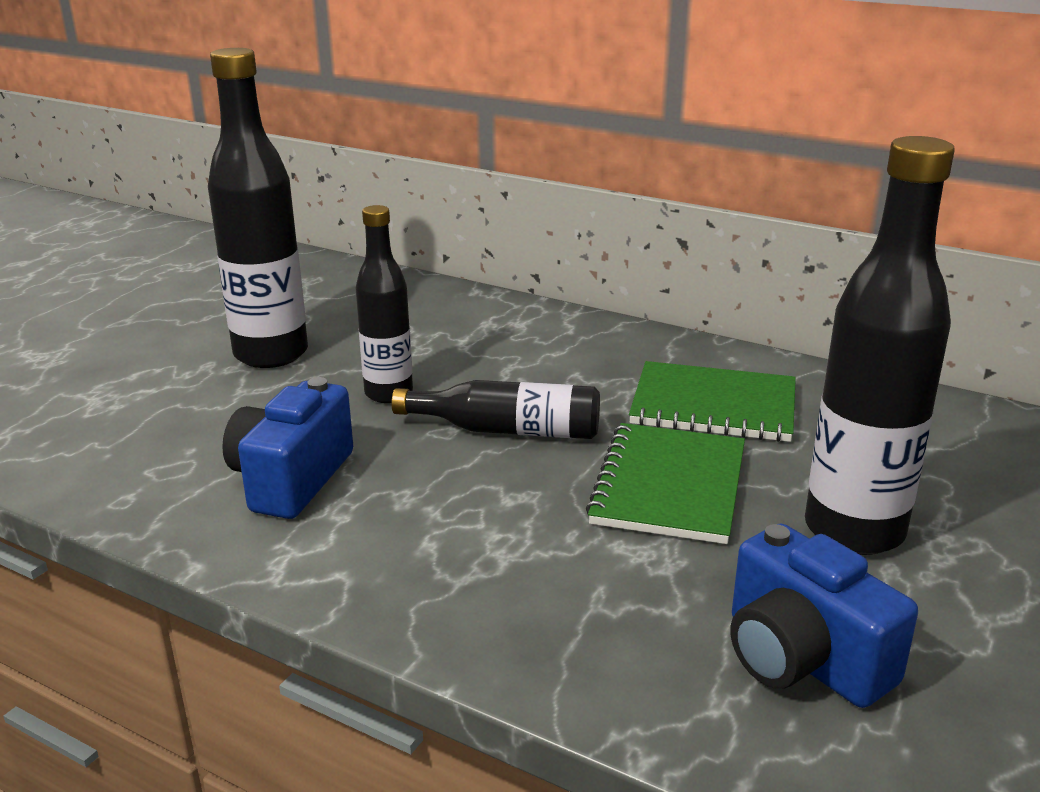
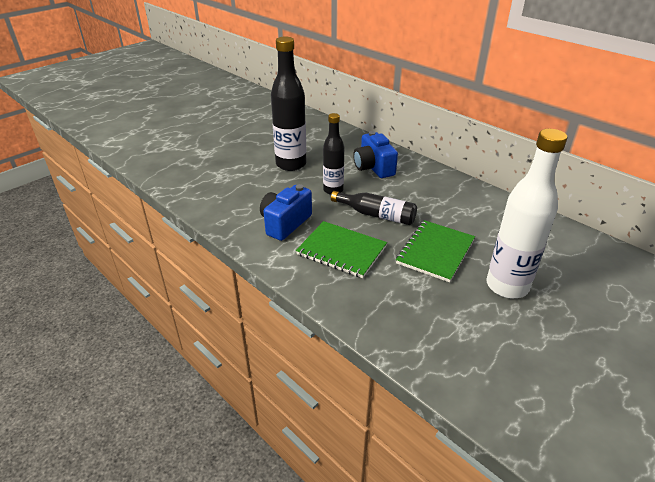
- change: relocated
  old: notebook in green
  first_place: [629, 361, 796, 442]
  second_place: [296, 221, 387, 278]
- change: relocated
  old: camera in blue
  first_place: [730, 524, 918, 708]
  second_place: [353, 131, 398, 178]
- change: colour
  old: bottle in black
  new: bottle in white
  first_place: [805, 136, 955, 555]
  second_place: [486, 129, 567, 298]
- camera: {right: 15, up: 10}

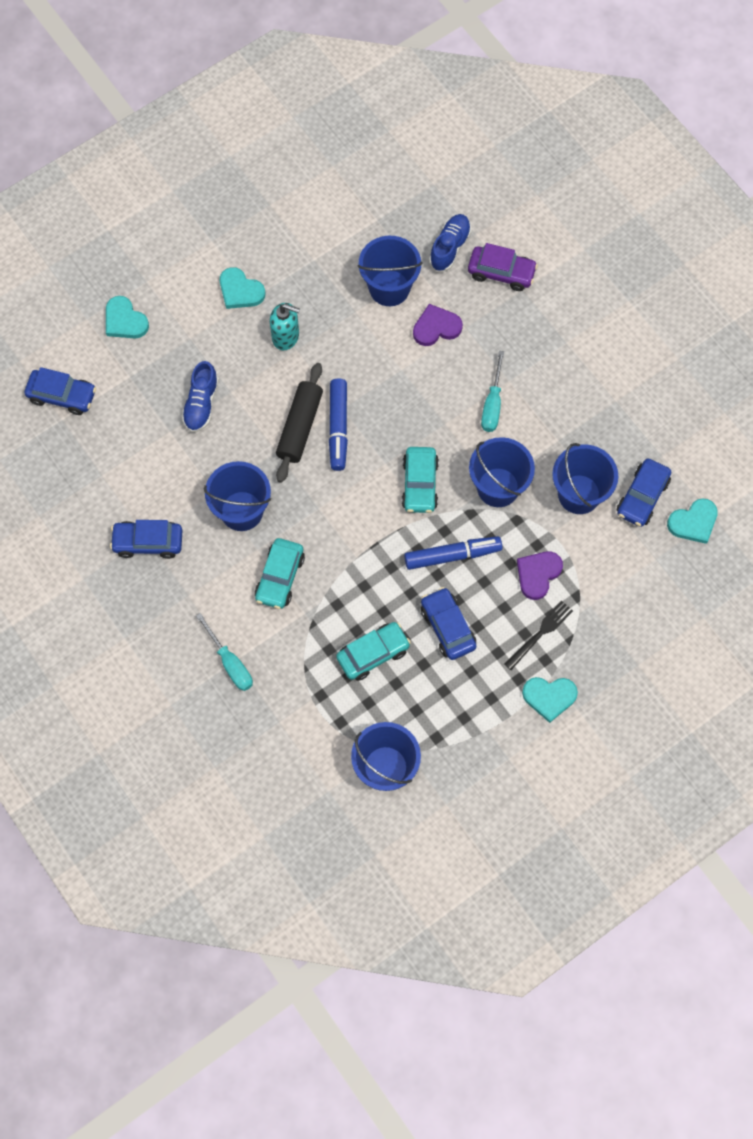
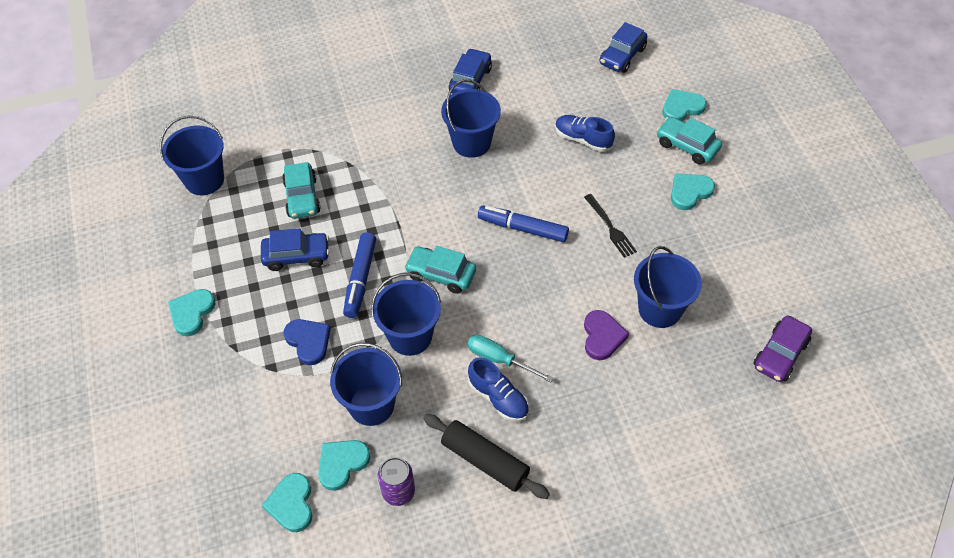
- change: colour
  old: heart in purple
  new: heart in blue
  first_place: [517, 551, 563, 600]
  second_place: [283, 319, 331, 365]
- change: exchanged
  old: car in blue
  new: heart in turquoise
  first_place: [617, 459, 671, 527]
  second_place: [318, 440, 370, 491]
- change: appeared
  new: can in purple
  second_place: [378, 457, 415, 506]
- change: relocated
  old: rolling pin in black
  first_place: [276, 363, 323, 483]
  second_place: [423, 414, 550, 499]
- change: relocated
  old: shoe in blue
  first_place: [429, 214, 471, 271]
  second_place: [468, 358, 529, 421]
- change: relocated
  old: fork in black
  first_place: [504, 601, 573, 670]
  second_place: [584, 194, 637, 258]
- change: relocated
  old: car in turquoise
  first_place: [254, 538, 305, 609]
  second_place: [657, 117, 722, 165]
- change: relocated
  old: car in purple
  first_place: [468, 243, 538, 291]
  second_place: [754, 315, 812, 382]
- change: missing
  old: screwdriver in turquoise
  first_place: [196, 613, 253, 691]
- change: missing
  old: soap dispenser in turquoise
  first_place: [270, 303, 300, 350]
- camera: {right: 110, up: -15}

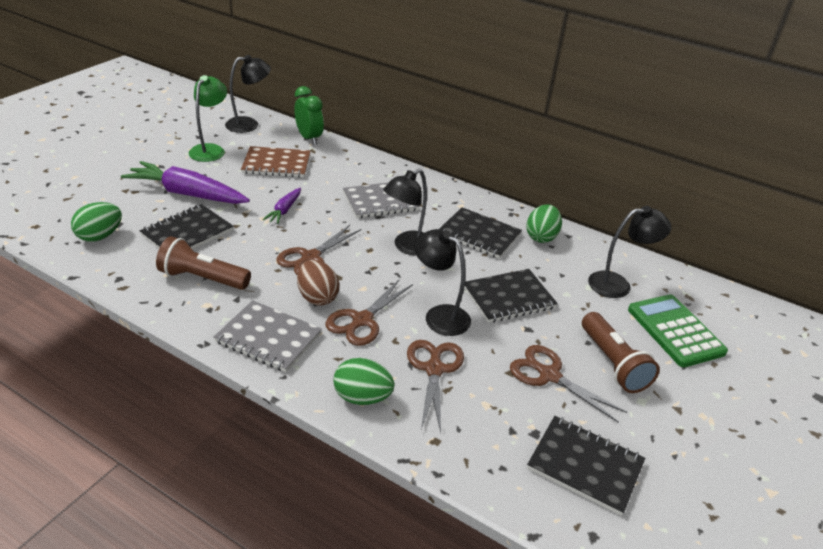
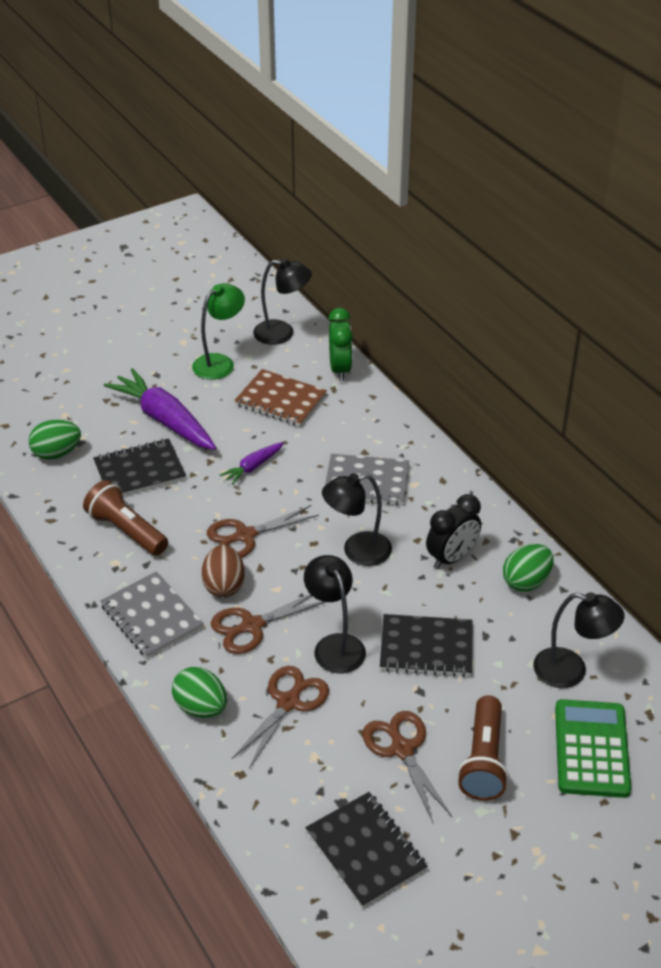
- change: exchanged
  old: notebook in black
  new: clock in black
  first_place: [439, 207, 522, 258]
  second_place: [426, 494, 481, 569]
- camera: {right: 30, up: 5}

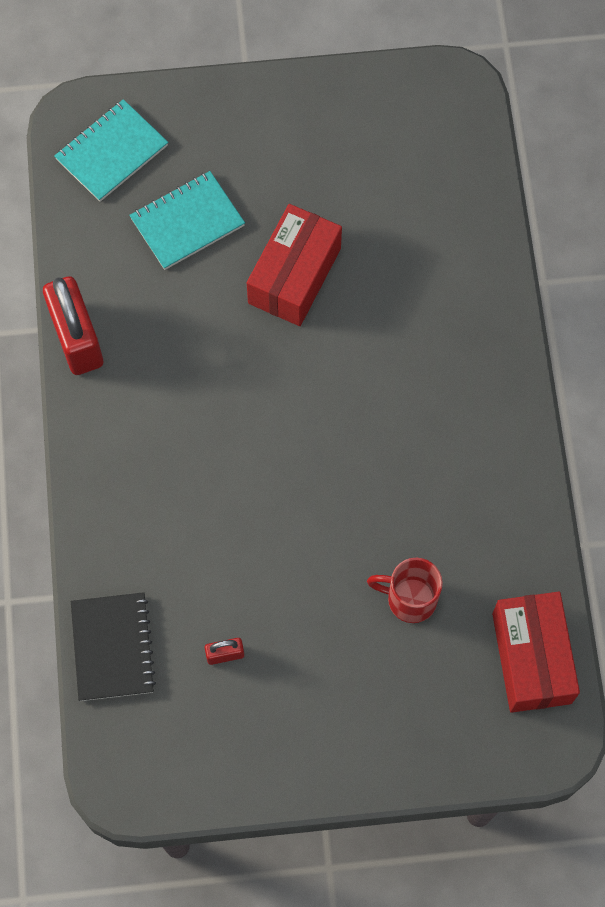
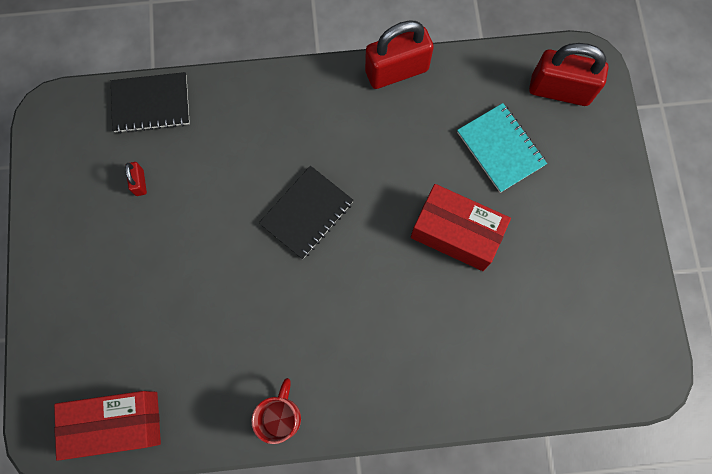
- change: relocated
  old: mug in red
  first_place: [367, 558, 443, 623]
  second_place: [251, 378, 301, 444]
- change: appeared
  new: notebook in black
  second_place: [259, 166, 354, 259]
- change: exchanged
  old: notebook in turquoise
  new: padlock in red
  first_place: [54, 99, 168, 202]
  second_place: [529, 43, 609, 106]
- camera: {right: 90, up: 5}

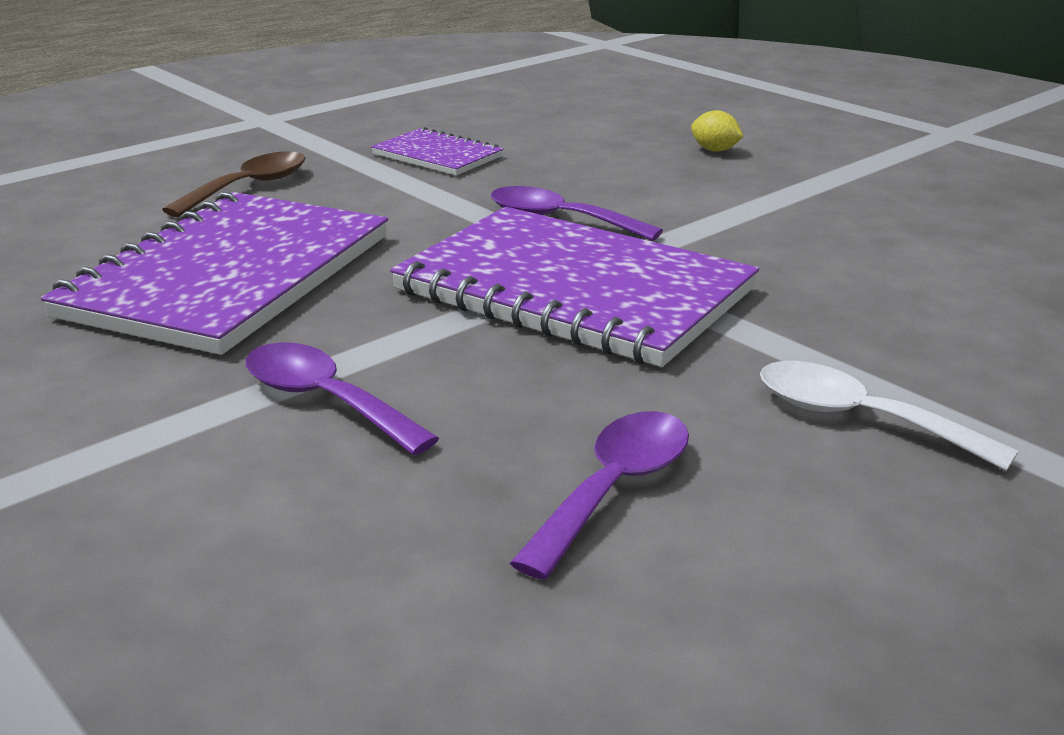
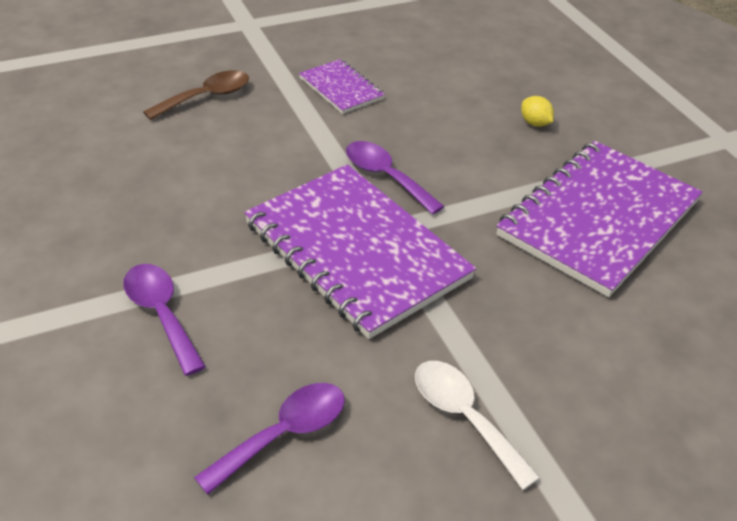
- change: relocated
  old: notebook in purple
  first_place: [41, 192, 388, 355]
  second_place: [496, 141, 703, 297]
- camera: {right: 15, up: 15}

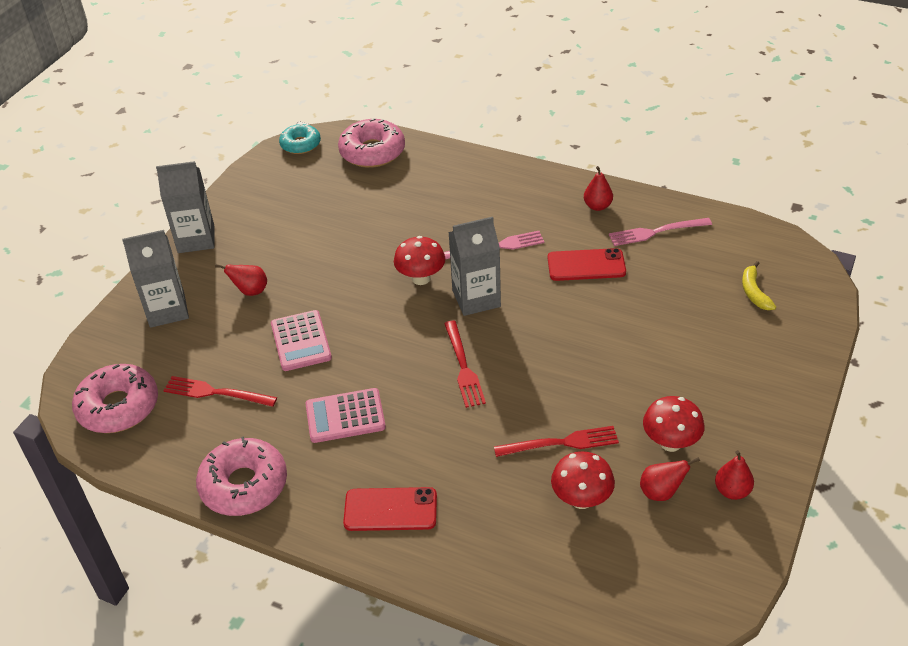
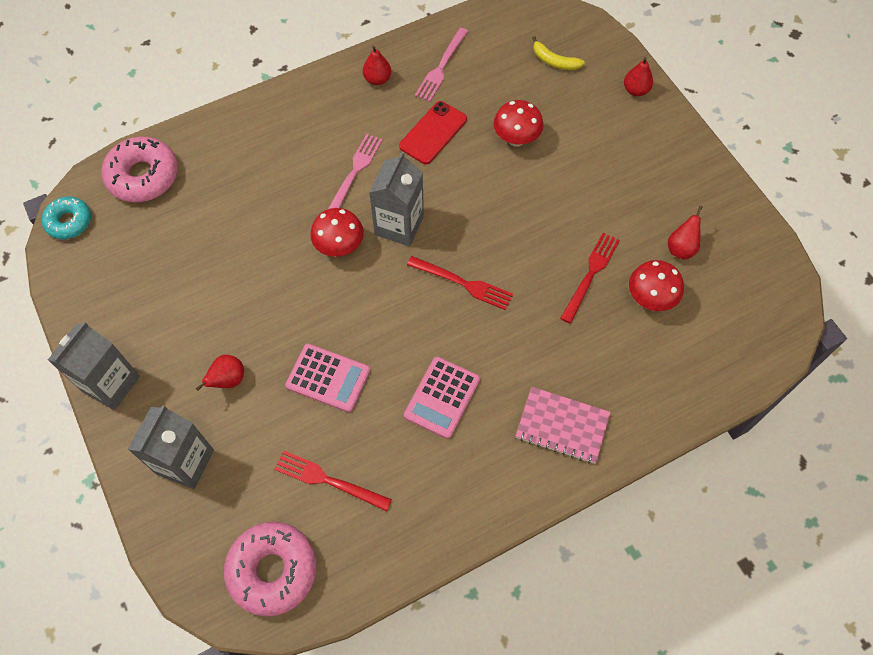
- change: spun
  old: fork in red
  first_place: [163, 376, 277, 407]
  second_place: [274, 451, 392, 511]
  degrees: 60
- change: relocated
  old: mushroom in red
  first_place: [643, 396, 704, 452]
  second_place: [494, 100, 543, 147]
- change: exchanged
  old: phone in red
  new: notebook in pink
  first_place: [343, 487, 437, 531]
  second_place: [516, 387, 611, 464]
- change: relocated
  old: pear in red
  first_place: [715, 450, 754, 500]
  second_place: [624, 57, 653, 96]
- change: missing
  old: donut in pink
  first_place: [196, 437, 287, 516]
- camera: {right: -55, up: 20}

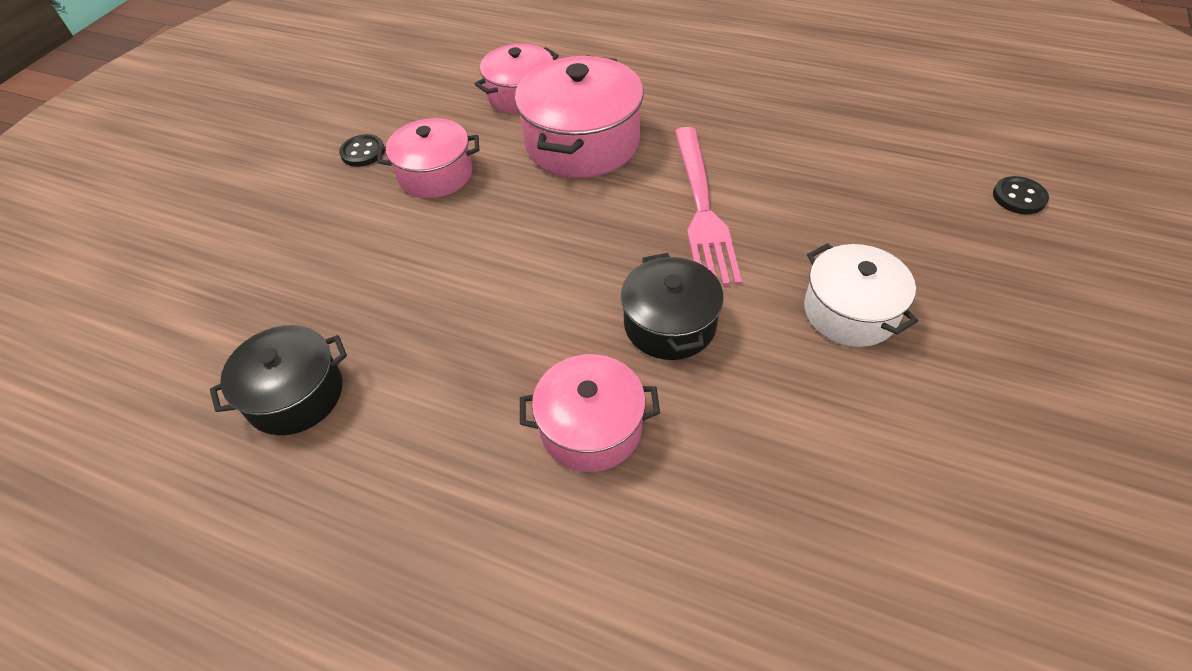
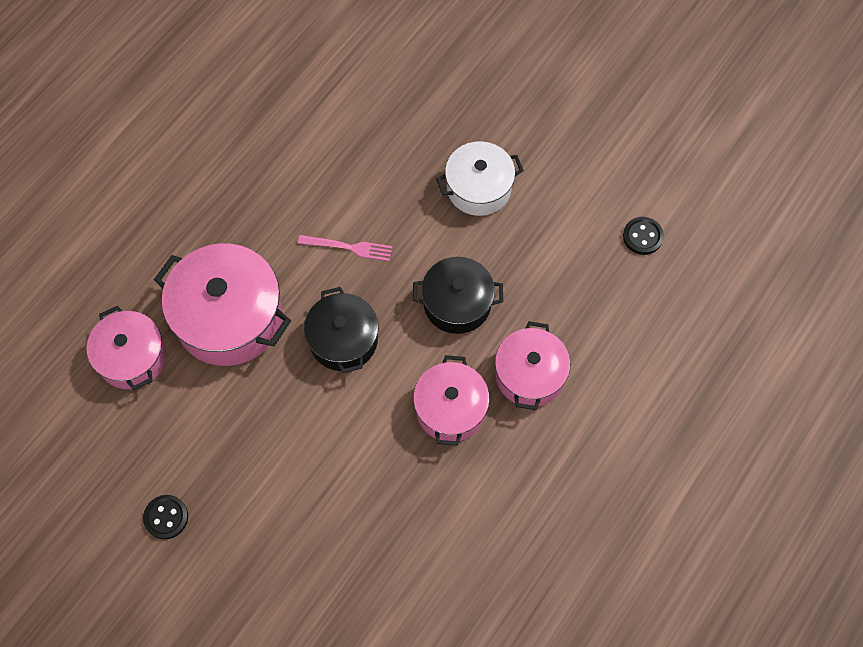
- change: size
  old: fork in pink
  first_place: [674, 127, 742, 286]
  second_place: [298, 235, 392, 261]
  factor: 0.5
- change: relocated
  old: pot in black
  first_place: [210, 325, 347, 435]
  second_place: [304, 287, 379, 373]
- change: relocated
  old: pot in pink
  first_place: [377, 118, 479, 198]
  second_place: [413, 355, 490, 446]
- change: relocated
  old: button in black
  first_place: [993, 176, 1049, 215]
  second_place: [623, 217, 664, 255]
- camera: {right: -80, up: 15}

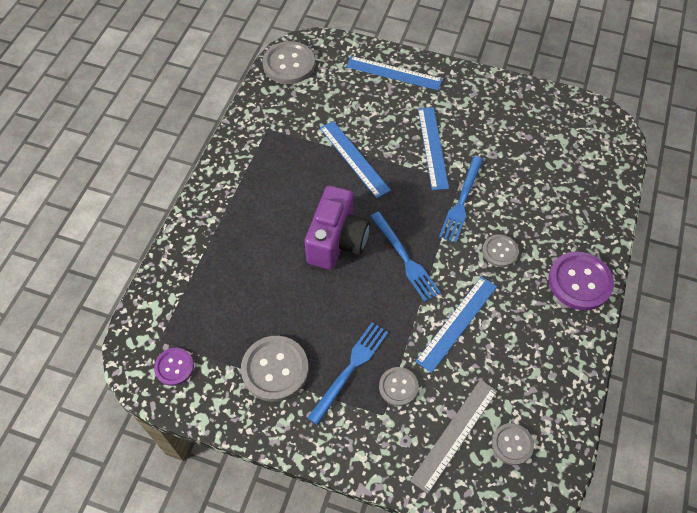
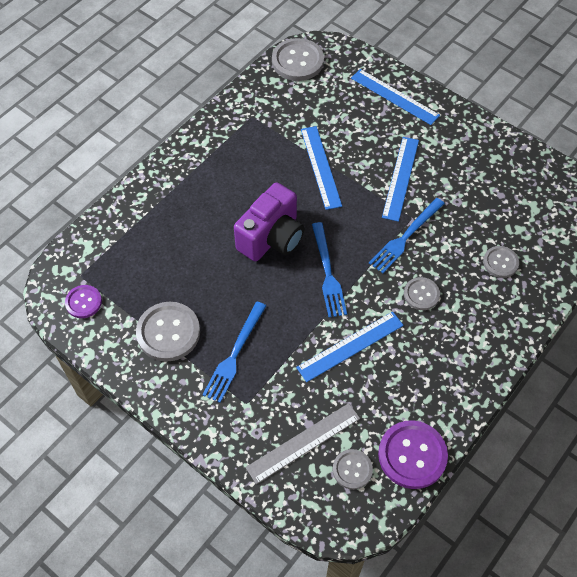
- change: spun
  old: fork in blue
  first_place: [308, 322, 388, 425]
  second_place: [202, 302, 266, 403]
  degrees: 150
- change: relocated
  old: button in purple
  first_place: [548, 252, 614, 310]
  second_place: [378, 420, 448, 489]
- change: relocated
  old: button in grey
  first_place: [379, 367, 419, 406]
  second_place: [483, 246, 519, 278]
- camera: {right: 20, up: 0}

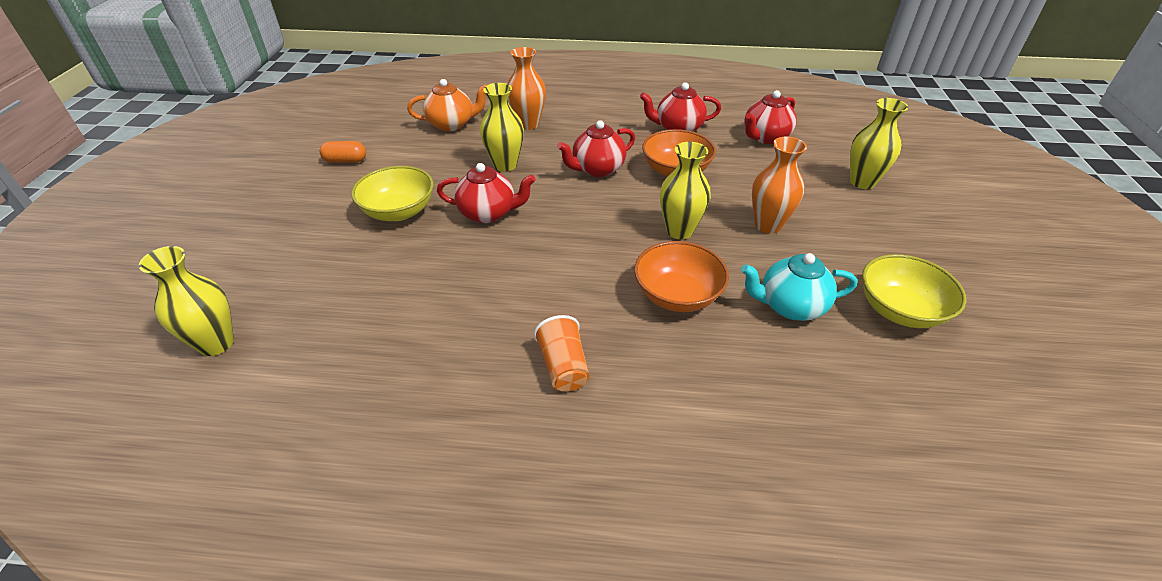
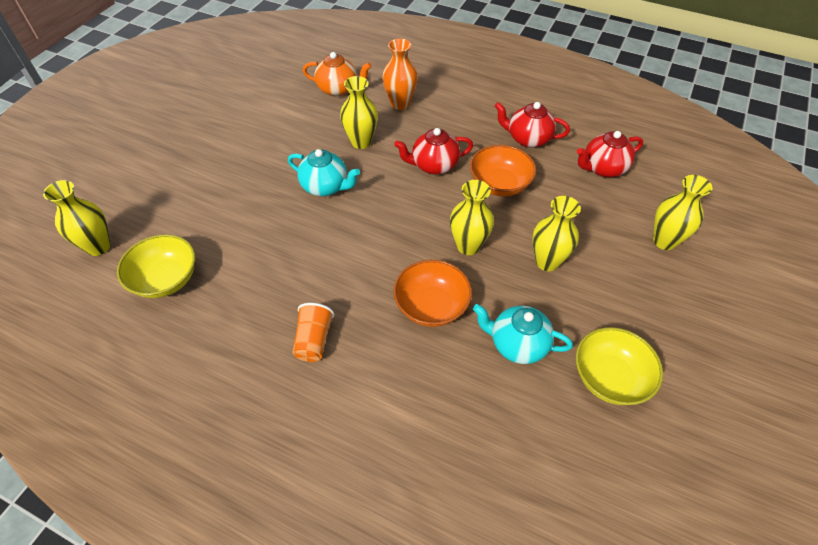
- change: relocated
  old: bowl in yellow
  first_place: [351, 166, 433, 221]
  second_place: [117, 234, 195, 298]
- change: colour
  old: teapot in red
  new: teapot in turquoise
  first_place: [437, 163, 536, 223]
  second_place: [288, 149, 360, 196]
- change: colour
  old: vase in orange
  new: vase in yellow
  first_place: [752, 137, 807, 234]
  second_place: [533, 196, 581, 271]
- change: missing
  old: capsule in orange
  first_place: [320, 141, 366, 163]
- camera: {right: 20, up: 10}

